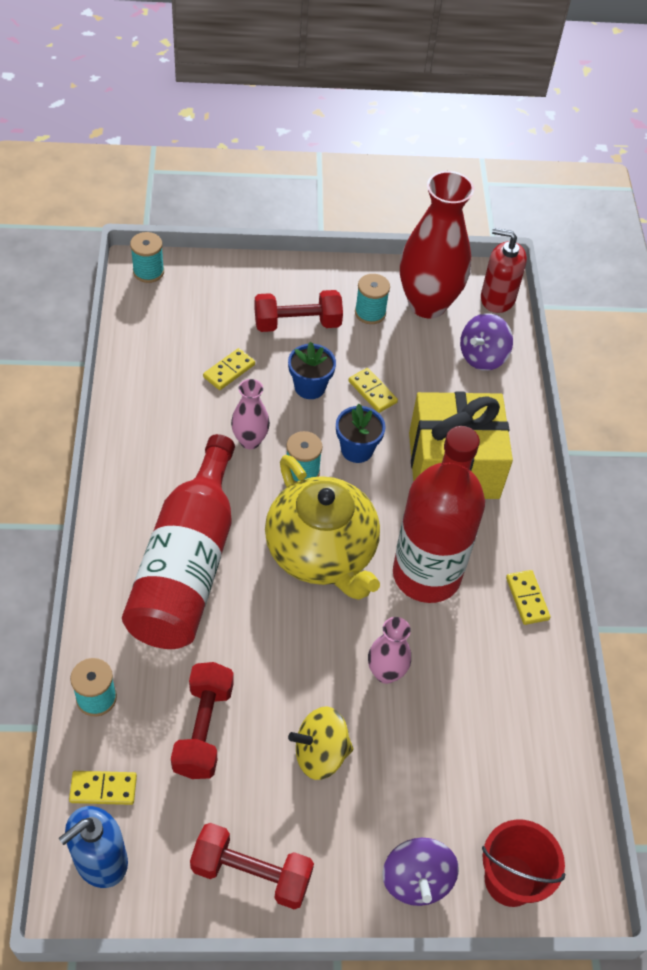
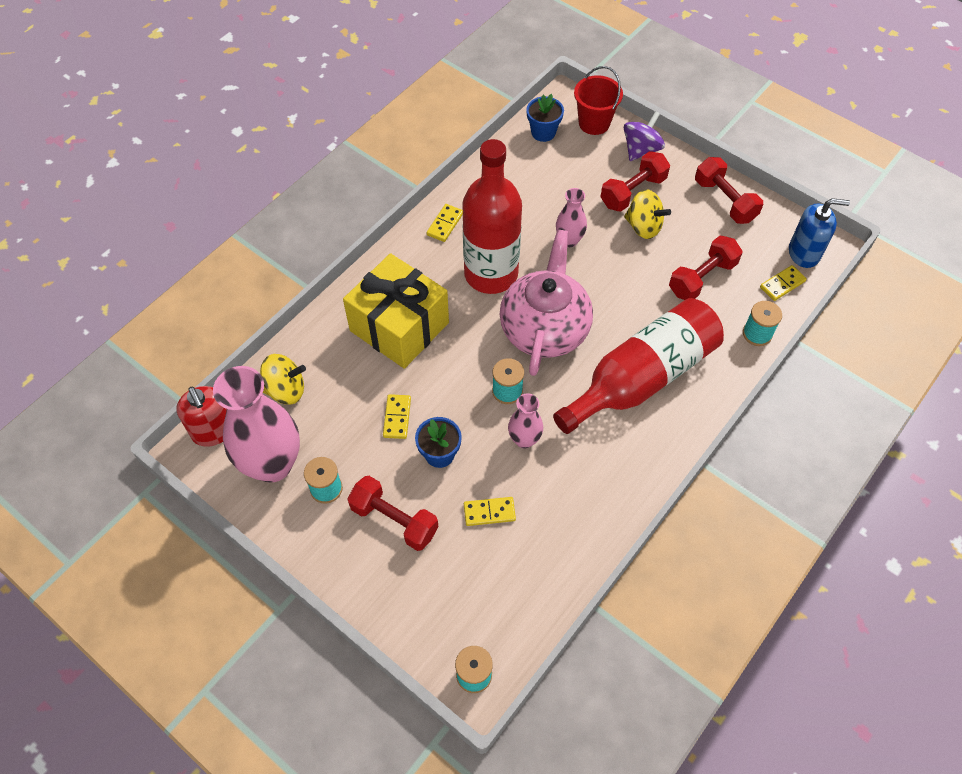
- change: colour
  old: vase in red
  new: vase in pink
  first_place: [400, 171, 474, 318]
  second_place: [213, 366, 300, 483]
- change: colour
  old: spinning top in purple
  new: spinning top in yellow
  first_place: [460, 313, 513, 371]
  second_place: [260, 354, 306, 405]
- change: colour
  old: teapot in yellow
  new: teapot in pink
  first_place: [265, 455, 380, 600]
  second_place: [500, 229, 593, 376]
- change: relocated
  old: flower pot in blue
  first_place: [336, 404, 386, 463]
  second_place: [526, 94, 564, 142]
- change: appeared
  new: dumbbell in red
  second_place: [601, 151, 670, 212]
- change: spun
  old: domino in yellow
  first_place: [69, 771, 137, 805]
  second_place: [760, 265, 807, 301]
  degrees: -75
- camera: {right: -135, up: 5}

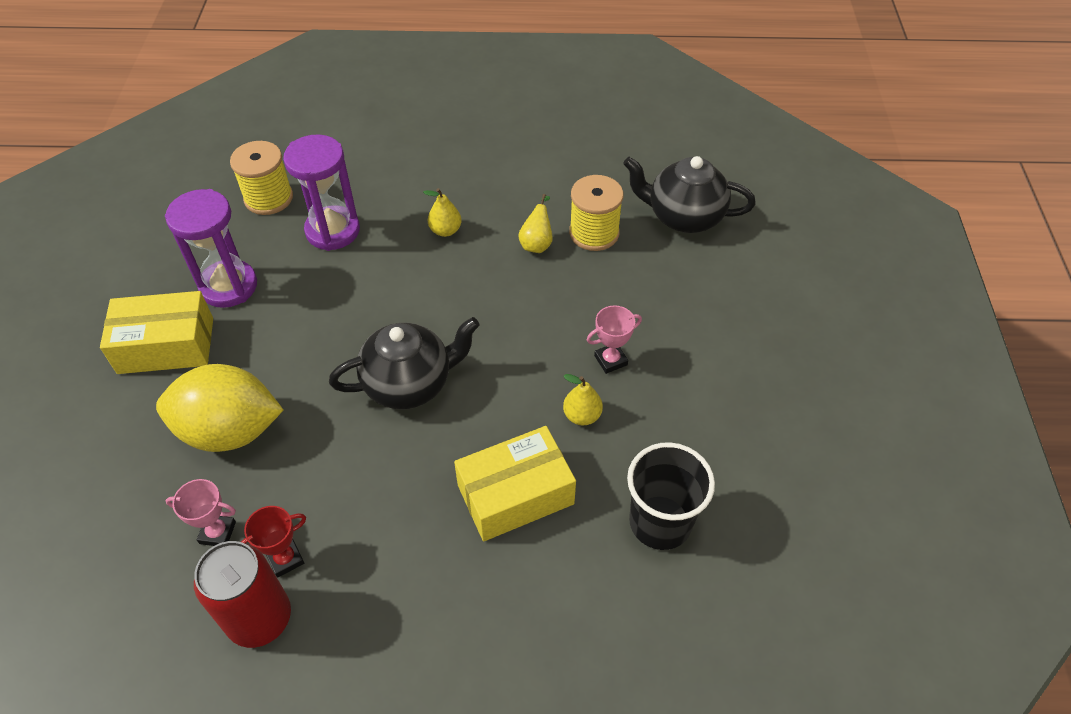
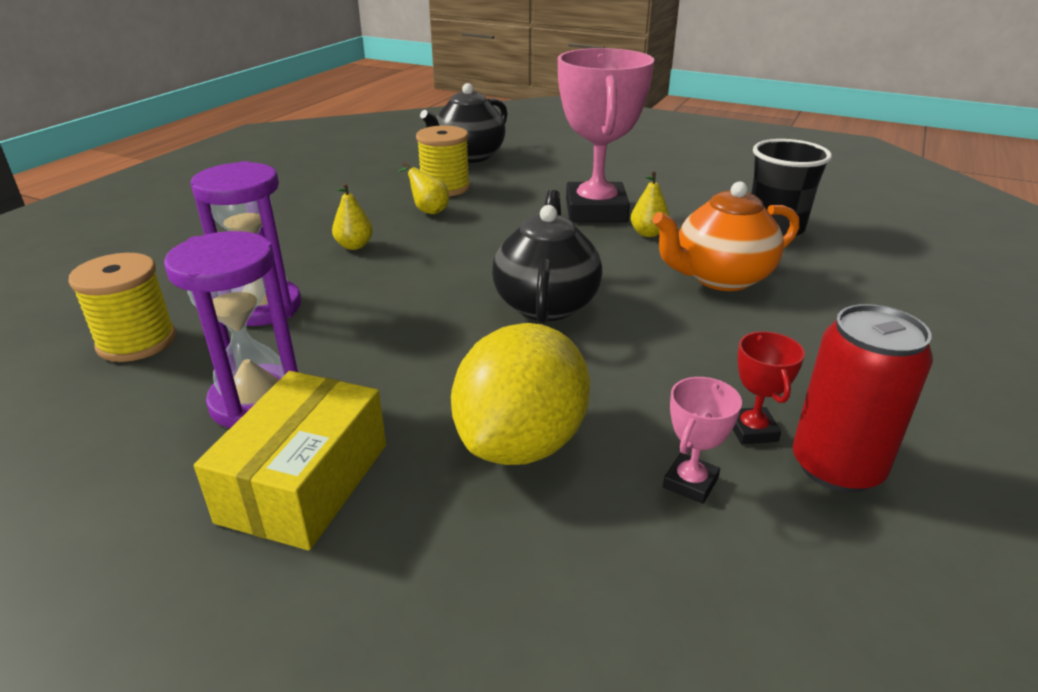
- change: size
  old: trophy in pink
  first_place: [587, 305, 642, 374]
  second_place: [558, 48, 654, 222]
  factor: 2.39
- change: exchanged
  old: box in yellow
  new: teapot in orange
  first_place: [454, 426, 576, 541]
  second_place: [652, 181, 799, 291]
- camera: {right: -65, up: -20}

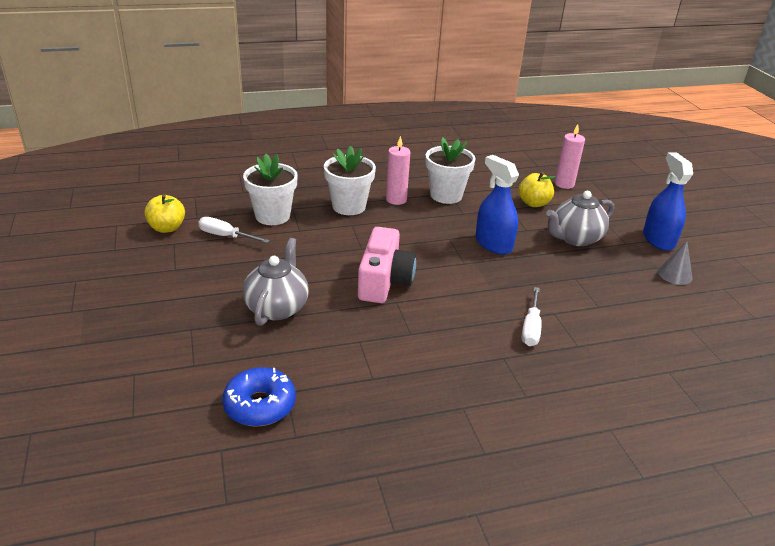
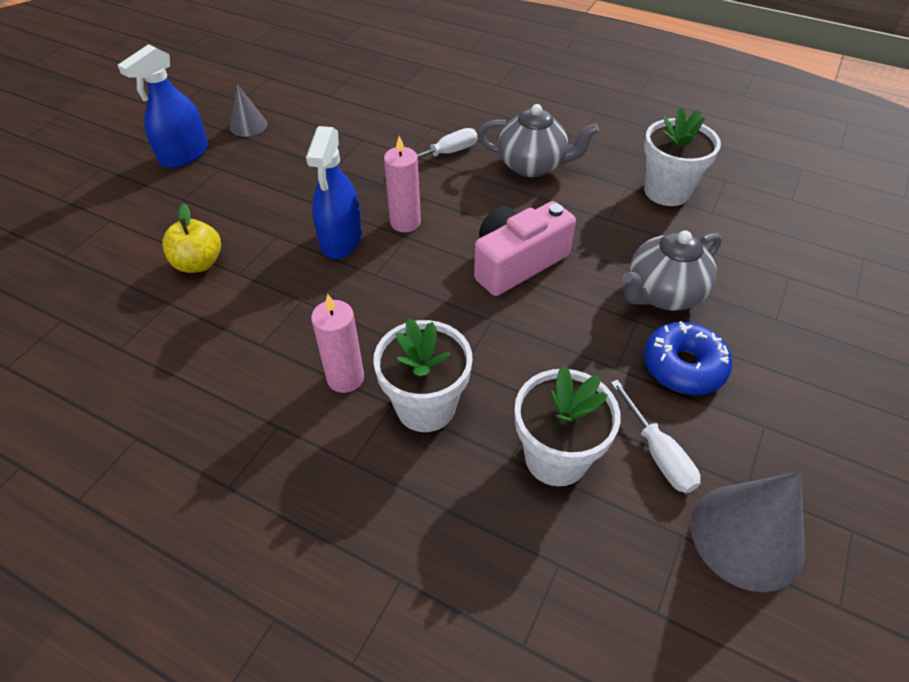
- change: relocated
  old: candle in pink
  first_place: [555, 124, 585, 189]
  second_place: [384, 136, 421, 232]
- change: relocated
  old: teapot in grey
  first_place: [546, 191, 614, 246]
  second_place: [478, 104, 599, 177]
- change: relocated
  old: flower pot in white
  first_place: [426, 137, 476, 204]
  second_place: [644, 107, 721, 206]
- change: relocated
  old: donut in blue
  first_place: [222, 367, 296, 427]
  second_place: [644, 321, 732, 395]
- change: exchanged
  old: apple in yellow
  new: cone in grey
  first_place: [144, 194, 185, 233]
  second_place: [690, 471, 805, 592]
- camera: {right: -135, up: 15}

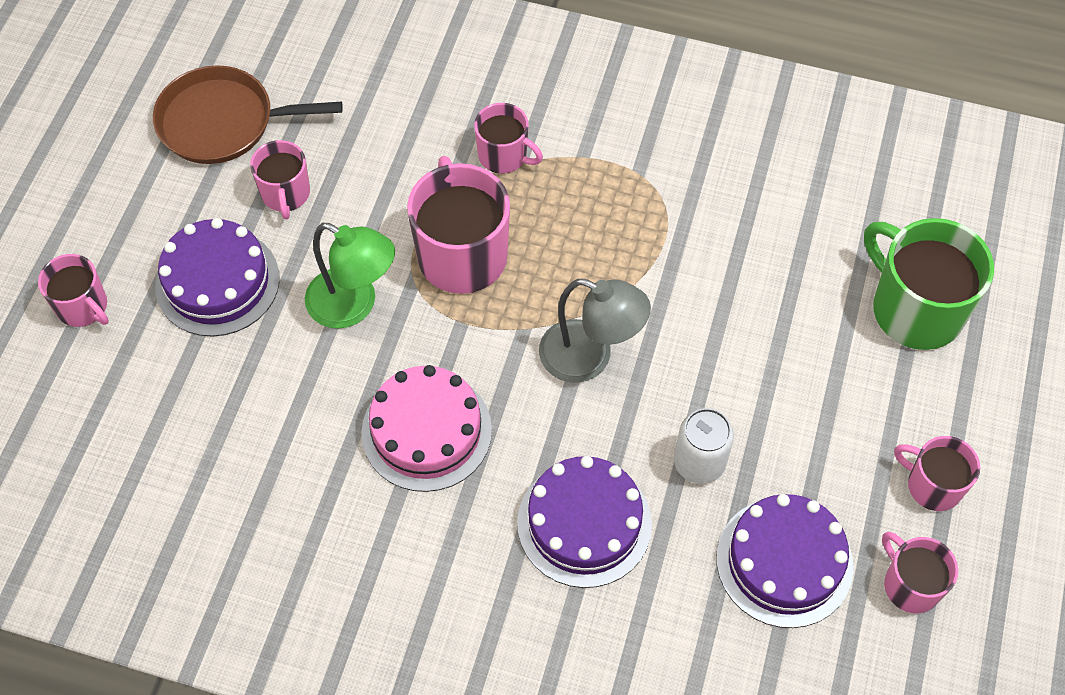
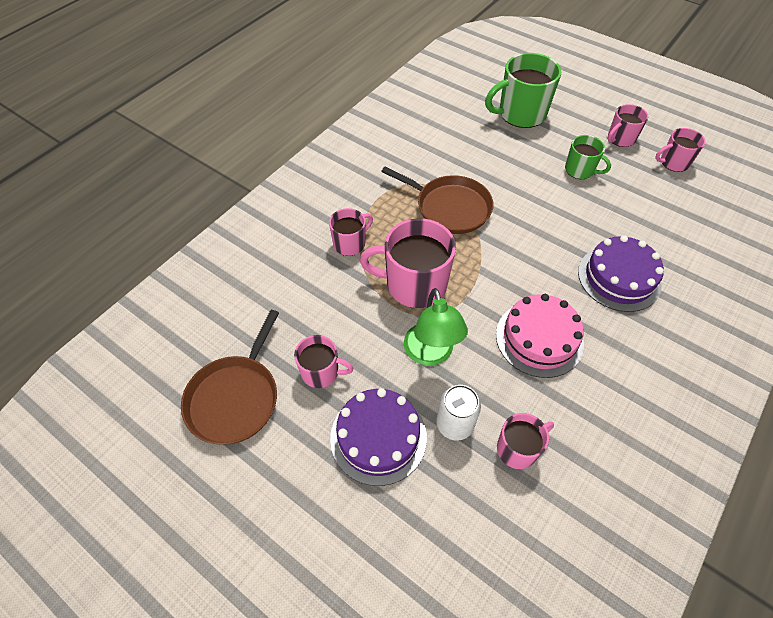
- change: appeared
  new: pan in brown
  second_place: [381, 166, 493, 234]
- change: spun
  old: lamp in green
  first_place: [305, 223, 395, 329]
  second_place: [404, 288, 468, 366]
  degrees: 120
- change: relocated
  old: can in white
  first_place: [674, 408, 734, 484]
  second_place: [436, 385, 481, 441]
- change: relocated
  old: mug in pink
  first_place: [38, 254, 109, 327]
  second_place: [497, 413, 554, 469]
- change: appeared
  new: mug in green
  second_place: [565, 135, 611, 179]
- change: missing
  old: lamp in grey
  first_place: [539, 279, 651, 383]
- change: missing
  old: cake in purple
  first_place: [717, 494, 853, 628]
- camera: {right: -70, up: -5}

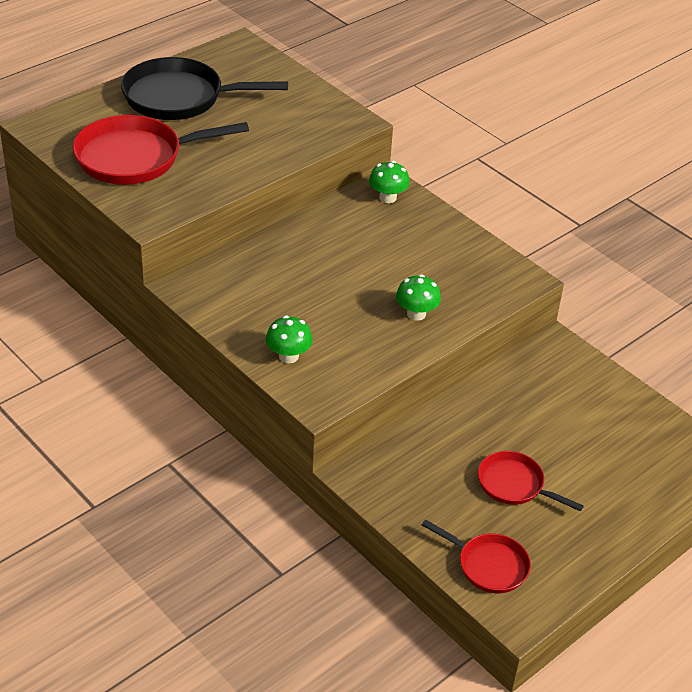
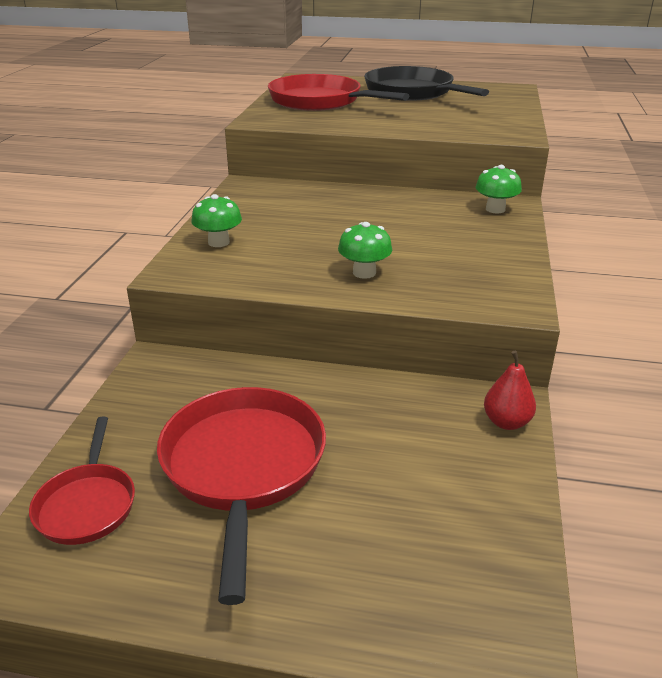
- change: size
  old: pan in red
  first_place: [478, 451, 584, 511]
  second_place: [157, 387, 326, 605]
  factor: 1.79
- change: appeared
  new: pear in red
  second_place: [484, 351, 536, 430]
- camera: {right: 55, up: -10}

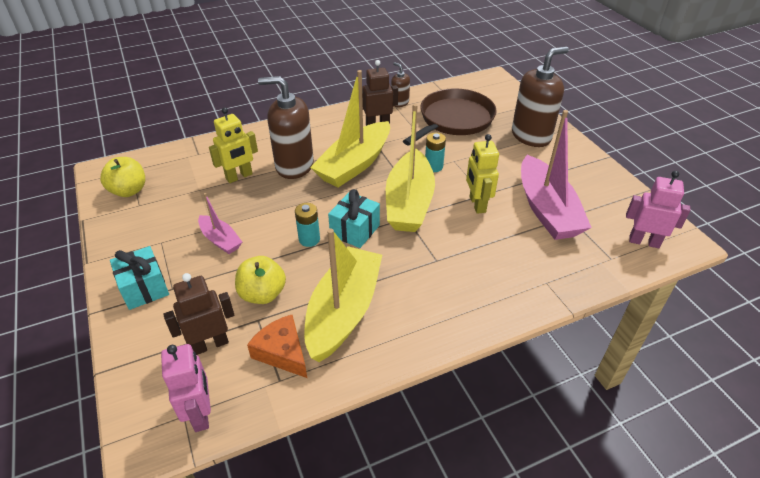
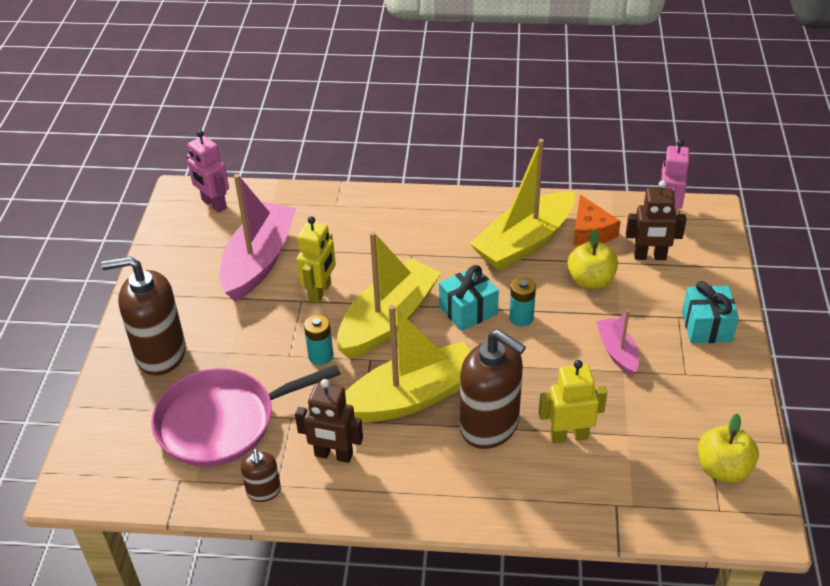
- change: colour
  old: pan in brown
  new: pan in pink
  first_place: [403, 88, 497, 145]
  second_place: [151, 365, 341, 467]
- camera: {right: -150, up: 0}

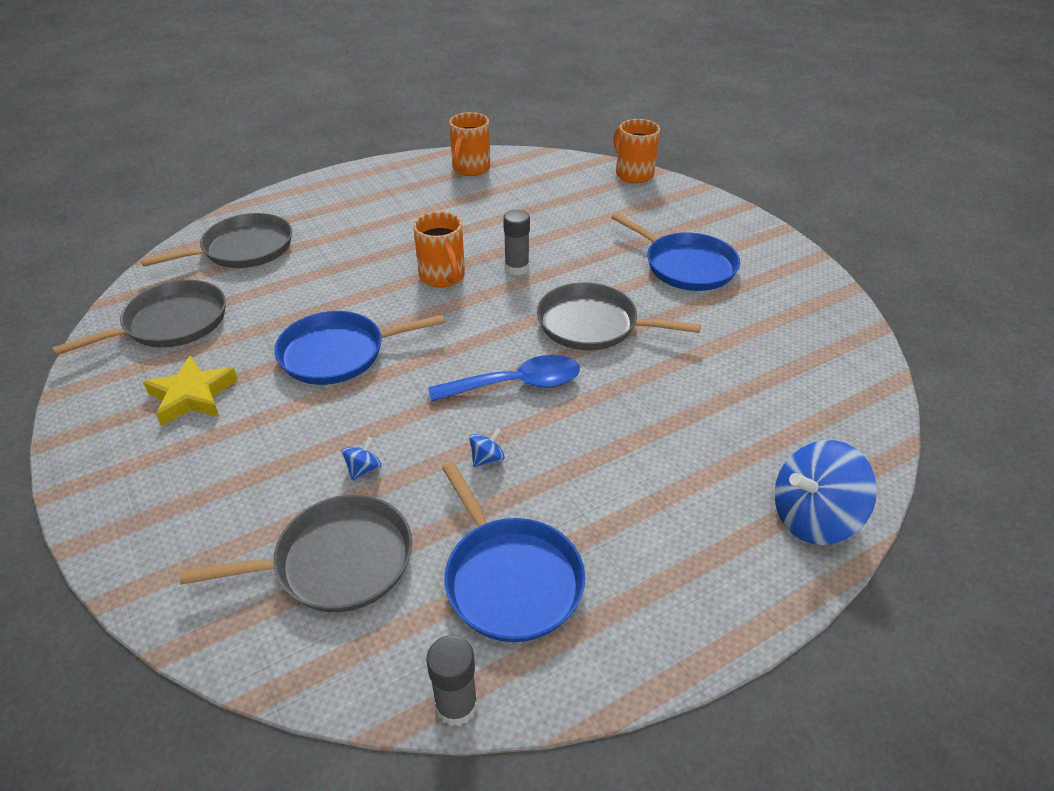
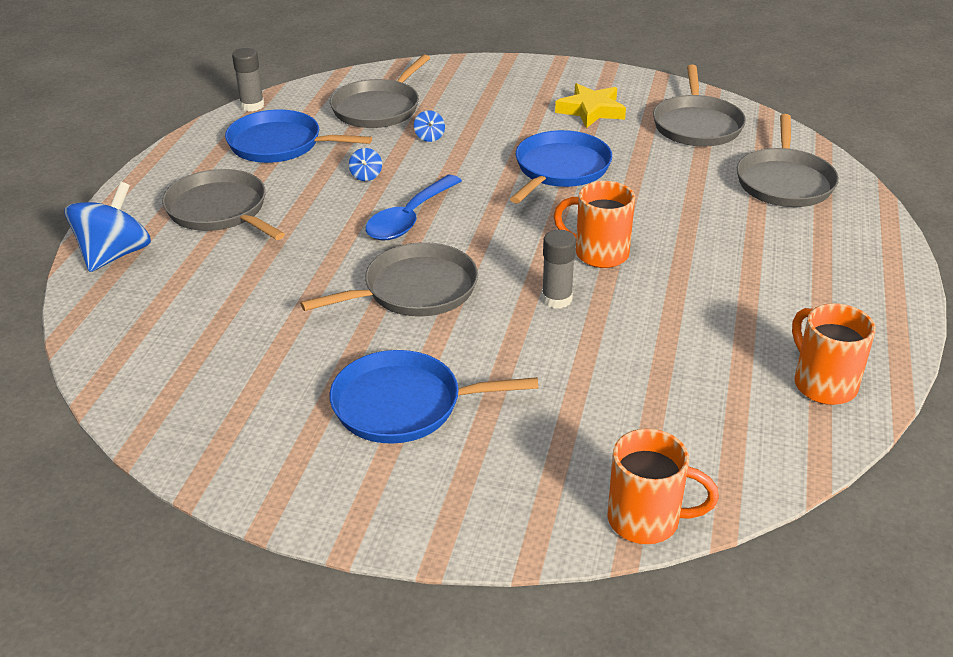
- change: appeared
  new: pan in grey
  second_place: [162, 169, 285, 240]
- camera: {right: 135, up: -5}

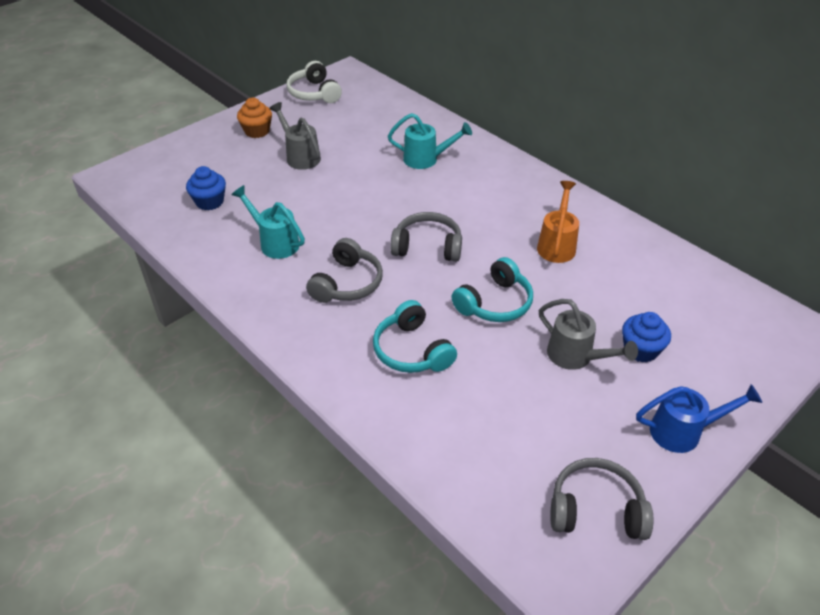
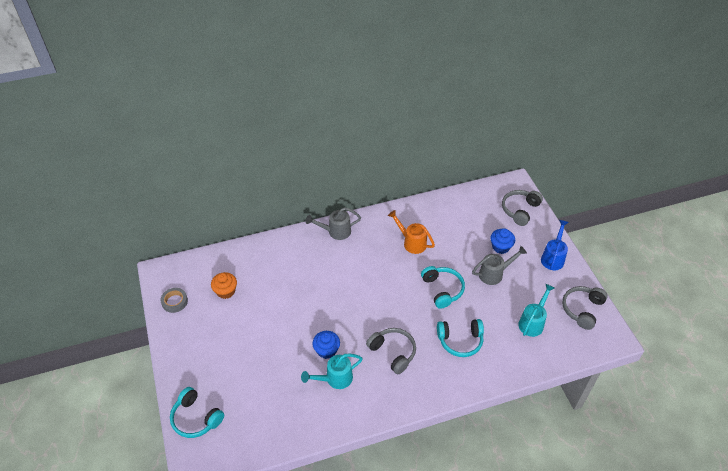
- change: exchanged
  old: headphones in white
  new: tape in grey
  first_place: [286, 61, 342, 103]
  second_place: [160, 288, 188, 313]
- change: appeared
  new: headphones in turquoise
  second_place: [170, 387, 224, 438]
- change: relocated
  old: cupcake in orange
  first_place: [237, 98, 272, 138]
  second_place: [211, 272, 237, 299]
- change: relocated
  old: watering can in grey
  first_place: [269, 102, 321, 170]
  second_place: [305, 207, 361, 240]
- change: relocated
  old: cupcake in blue
  first_place: [186, 166, 226, 210]
  second_place: [312, 331, 340, 359]
- change: relocated
  old: headphones in grey
  first_place: [390, 212, 462, 262]
  second_place: [502, 190, 543, 226]
- change: relocated
  old: watering can in turquoise
  first_place: [388, 113, 472, 169]
  second_place: [518, 284, 555, 337]
- camera: {right: -65, up: 5}

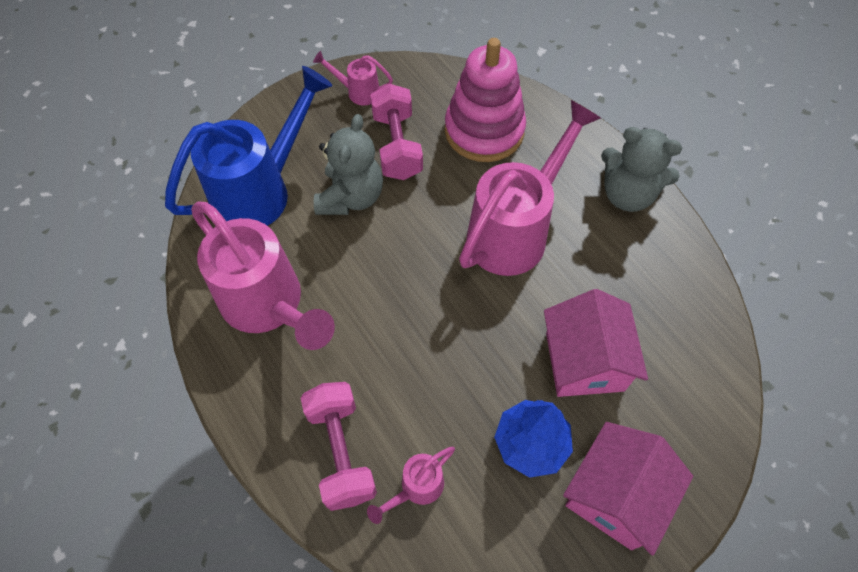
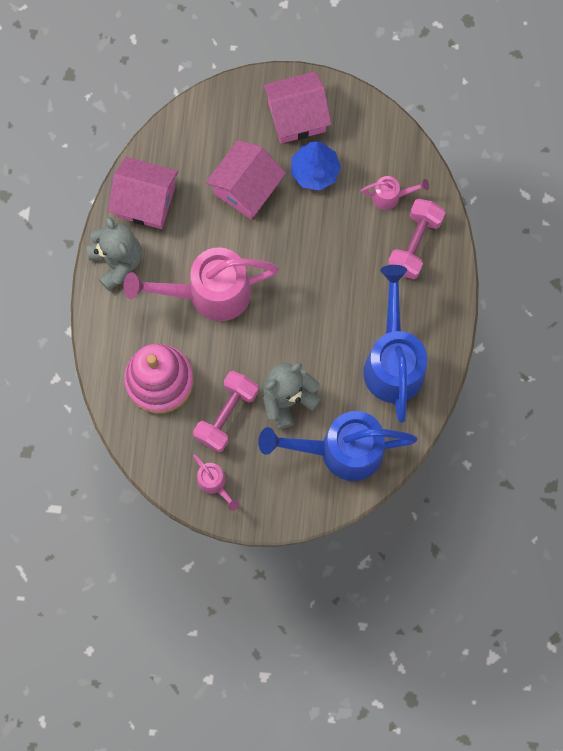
- change: appeared
  new: house in pink
  second_place: [108, 157, 178, 229]
- change: colour
  old: watering can in pink
  new: watering can in blue
  first_place: [191, 202, 335, 350]
  second_place: [363, 265, 427, 423]
- camera: {right: -140, up: 15}

